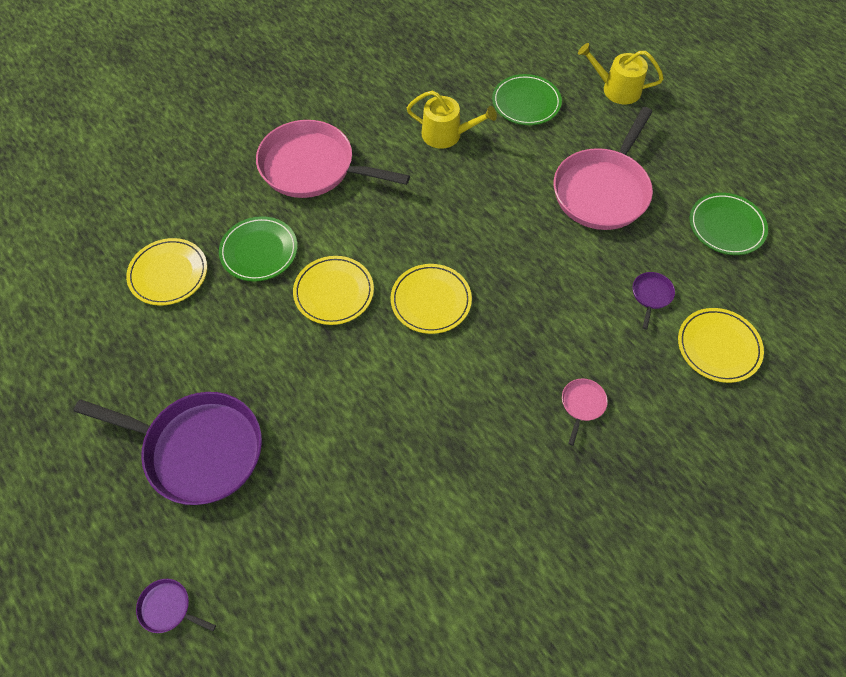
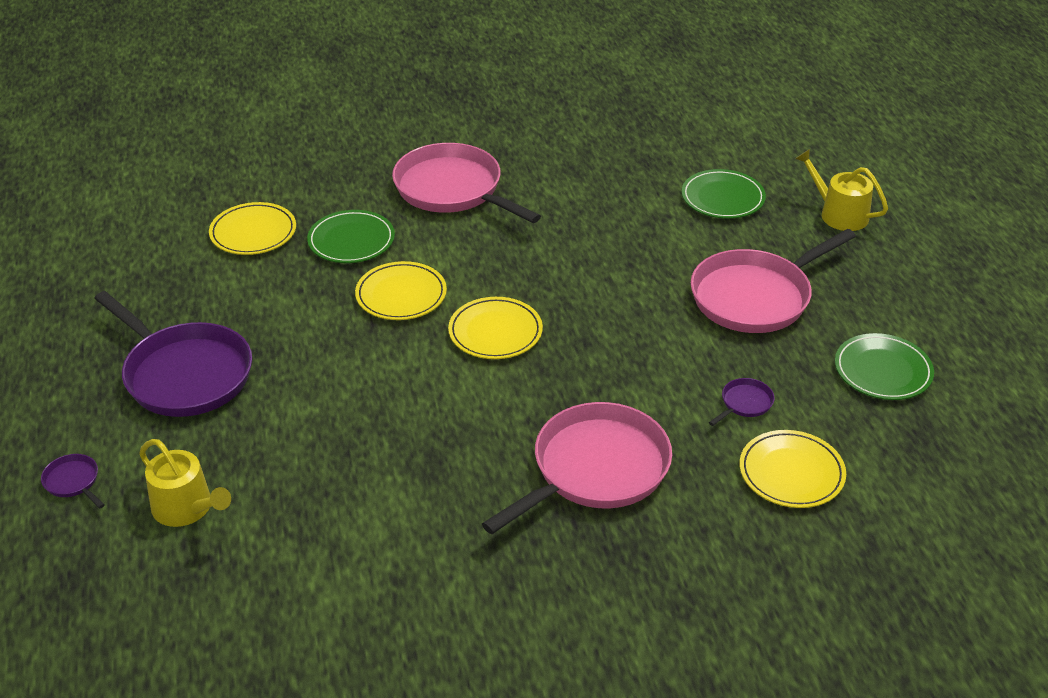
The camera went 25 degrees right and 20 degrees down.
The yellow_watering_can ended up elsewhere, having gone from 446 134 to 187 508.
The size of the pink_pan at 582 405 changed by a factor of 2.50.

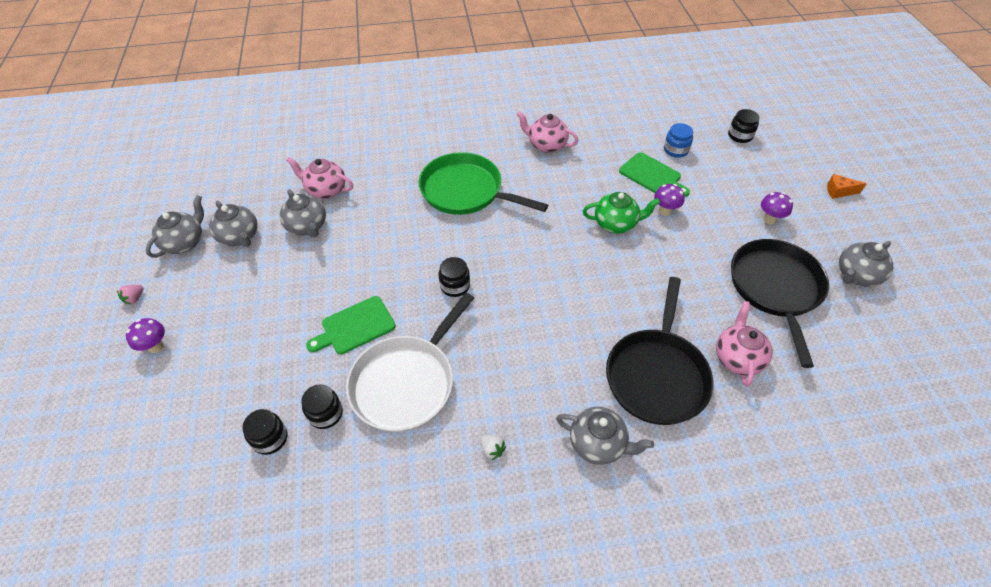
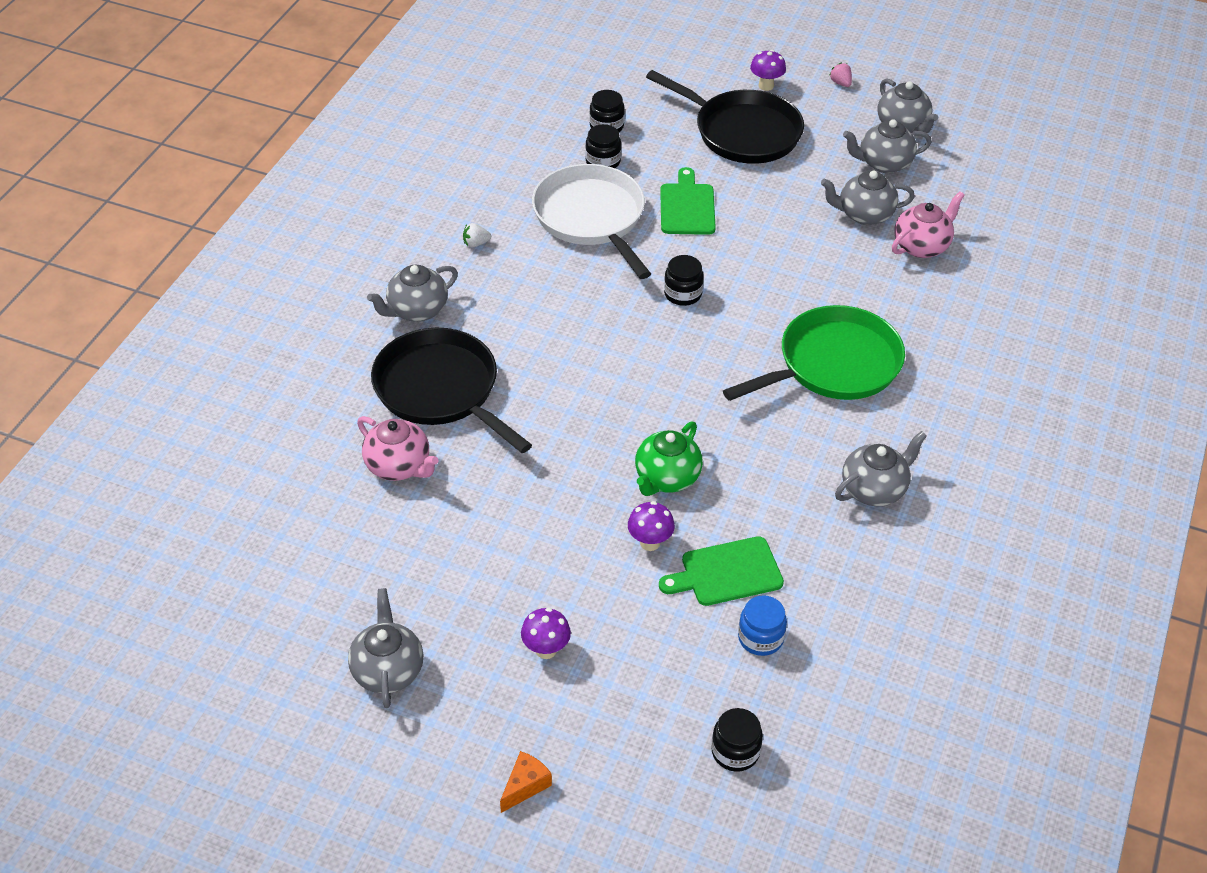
The camera went 120 degrees right and 5 degrees down.
What was the pink_teapot at 546 145 turned into the grey_teapot at 874 489.
The black_pan ended up elsewhere, having gone from 775 288 to 742 132.

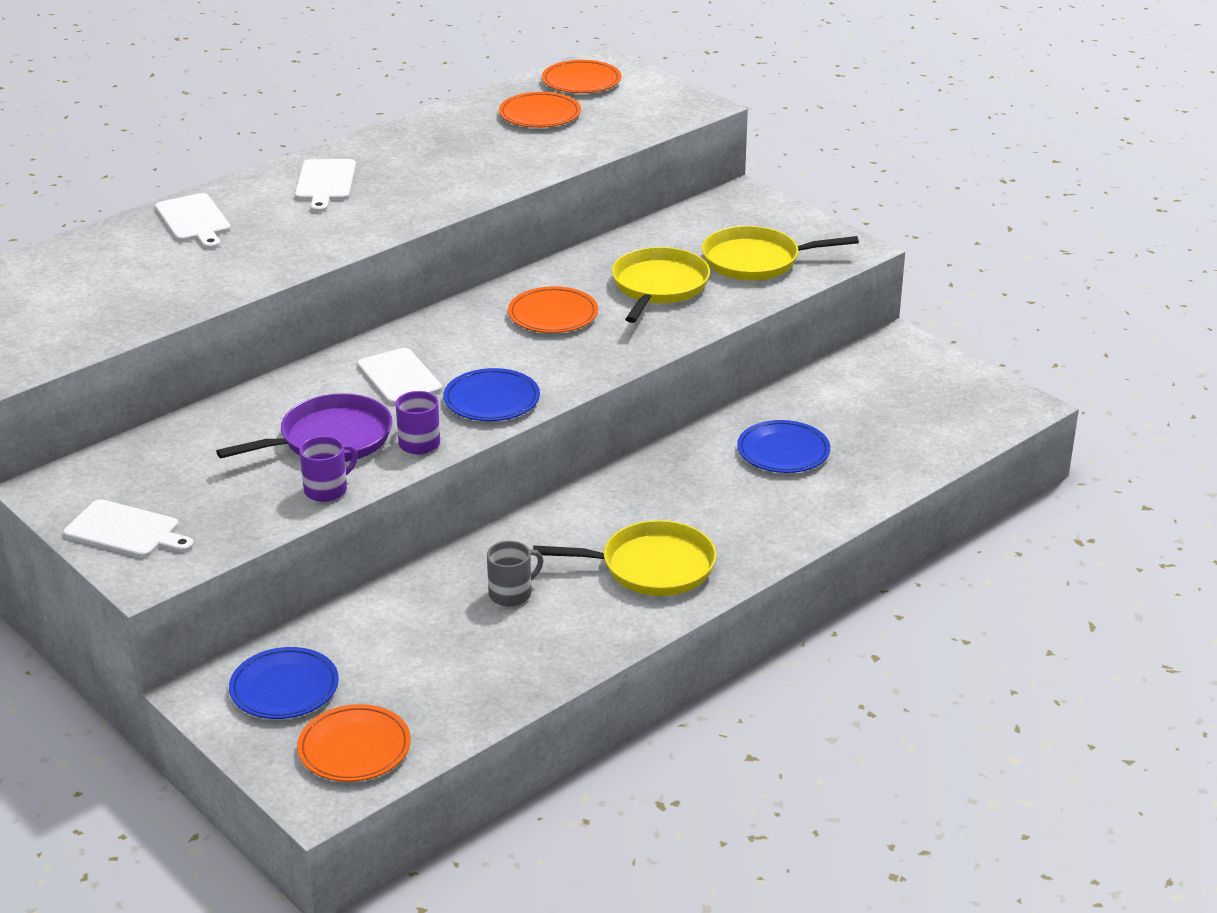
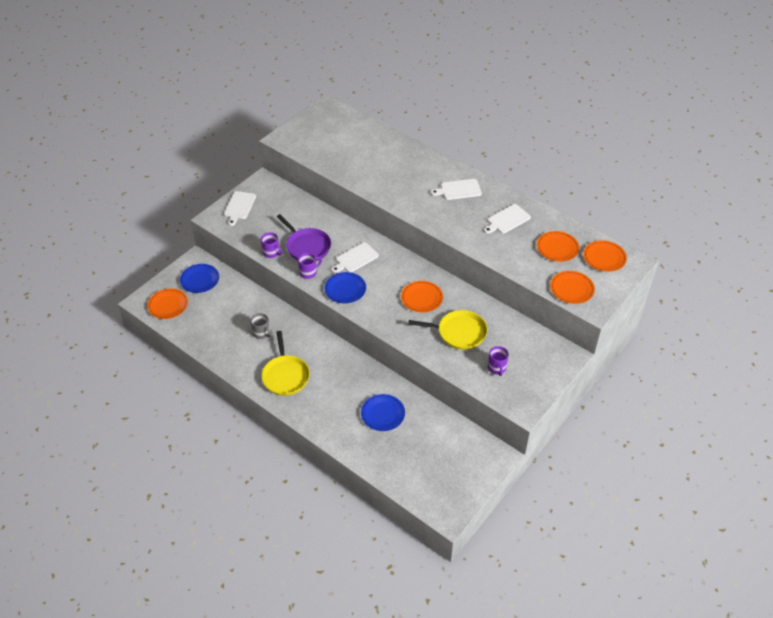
The camera went 80 degrees right and 15 degrees up.
The white_cutting_board ended up elsewhere, having gone from 194 220 to 507 220.
Where the yellow_pan stood at 756 261, the purple_mug came to stand at 497 368.
The second view gained the orange_plate at 572 289.

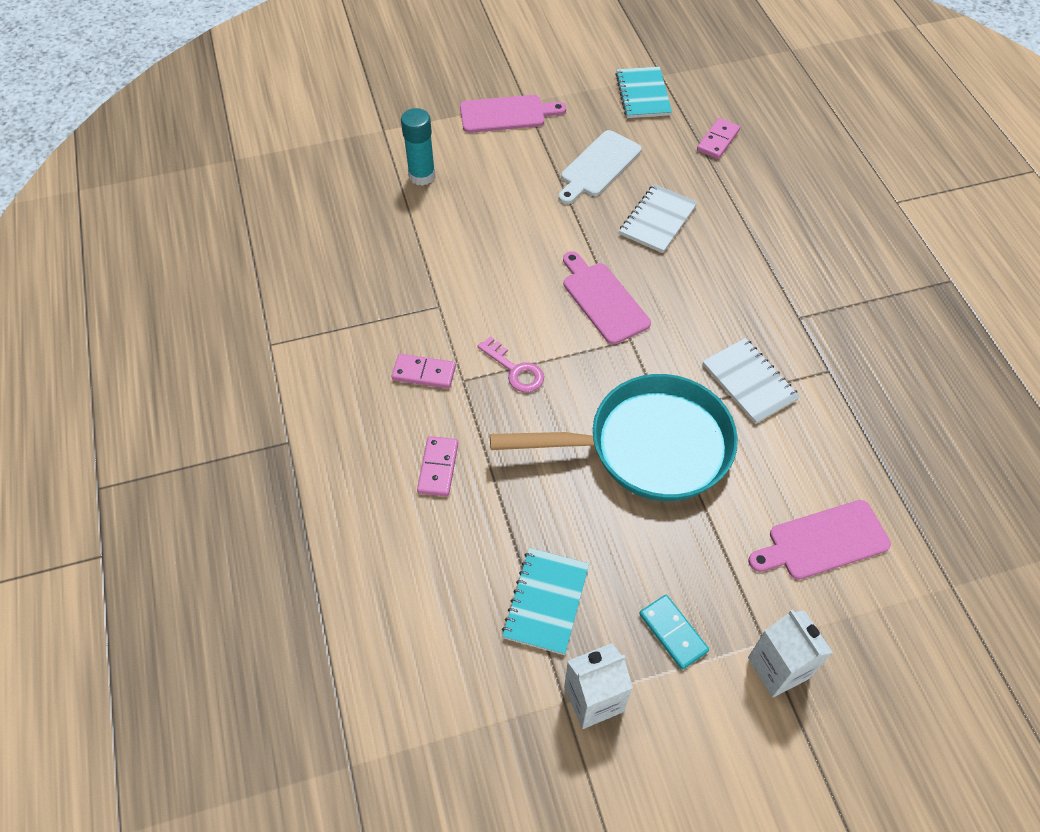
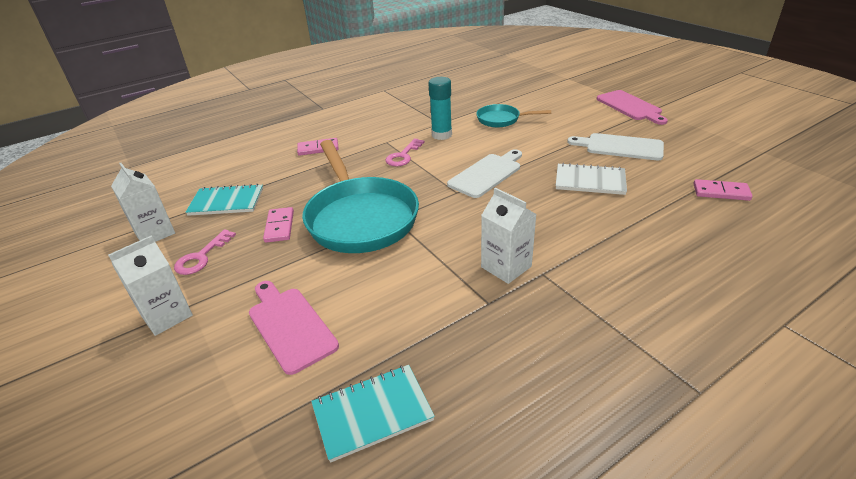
The camera went 75 degrees right and 20 degrees down.
The turquoise_notebook ended up elsewhere, having gone from 642 94 to 372 413.
The turquoise_glue_stick ended up elsewhere, having gone from 422 176 to 441 135.
What was the pink_cutting_board at 603 300 turned into the white_cutting_board at 487 174.
The second view lost the white_notebook at 749 382.
The pink_domino ended up elsewhere, having gone from 424 373 to 279 226.
Where the turquoise_domino stood at 673 632, the pink_key came to stand at 201 257.
The second view gained the turquoise_pan at 501 119.
The second view gained the white_carton at 506 267.

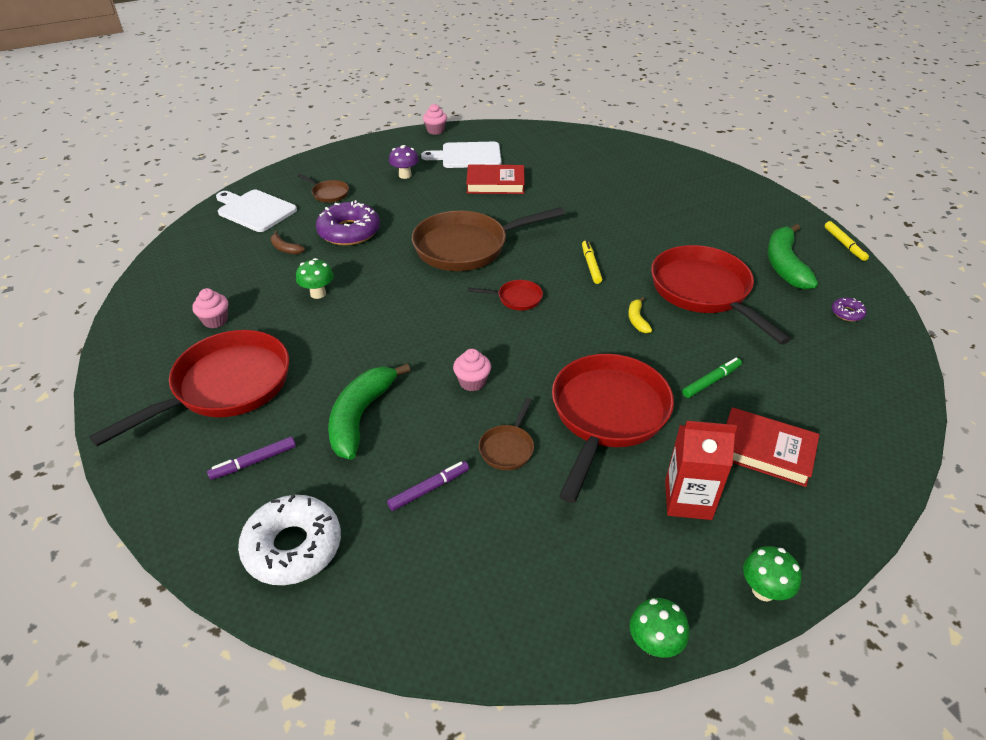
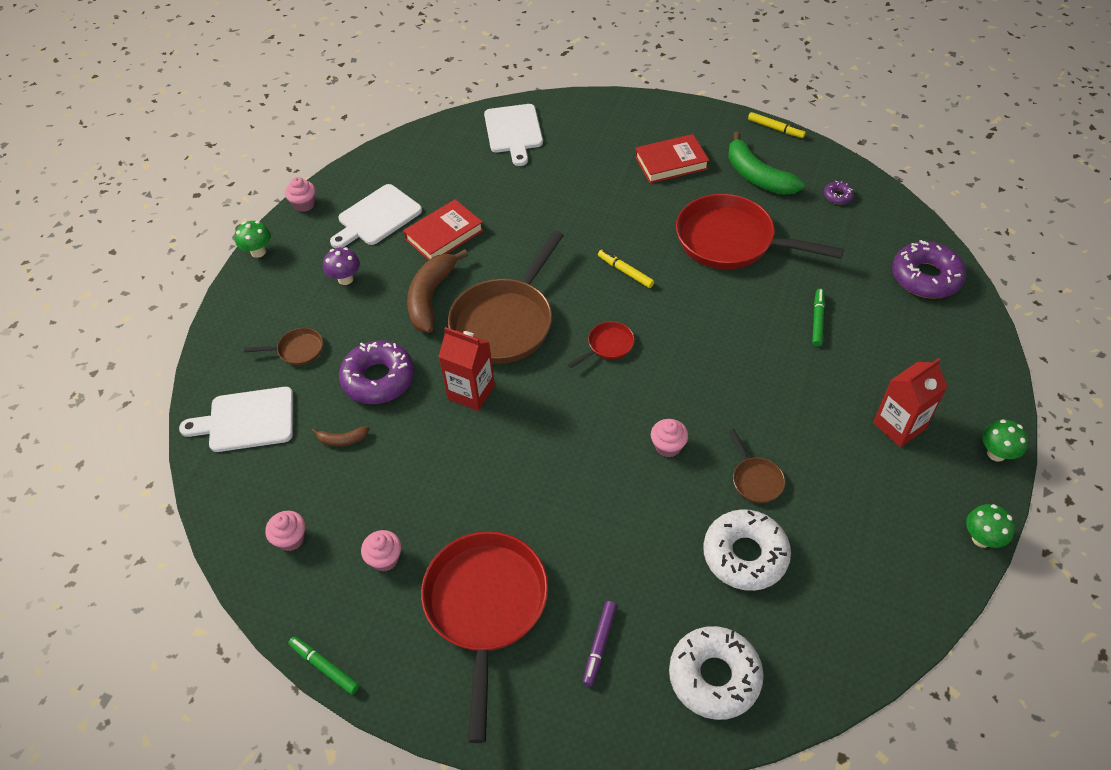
The camera went 40 degrees left and 10 degrees up.
The green_mushroom ended up elsewhere, having gone from 318 293 to 258 252.
The second view lost the yellow_banana at 637 320.
The second view lost the red_pan at 607 415.
The second view lost the green_banana at 361 416.
The red_book ended up elsewhere, having gone from 765 450 to 671 163.
Where the purple_marker stood at 429 489, the white_donut came to stand at 745 555.
The second view gained the white_cutting_board at 513 131.
The second view gained the purple_donut at 925 277.
The second view gained the brown_banana at 431 297.
The second view gained the red_carton at 471 392.
The second view gained the pink_cupcake at 291 539.
The second view gained the green_marker at 324 667.

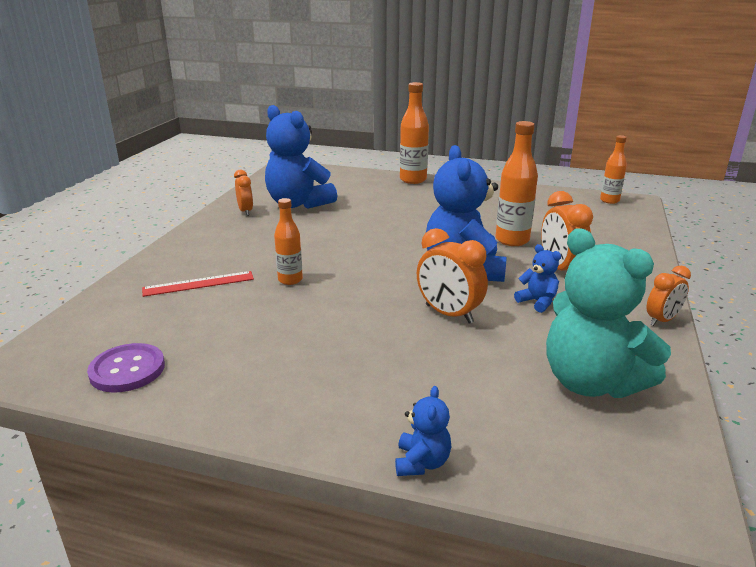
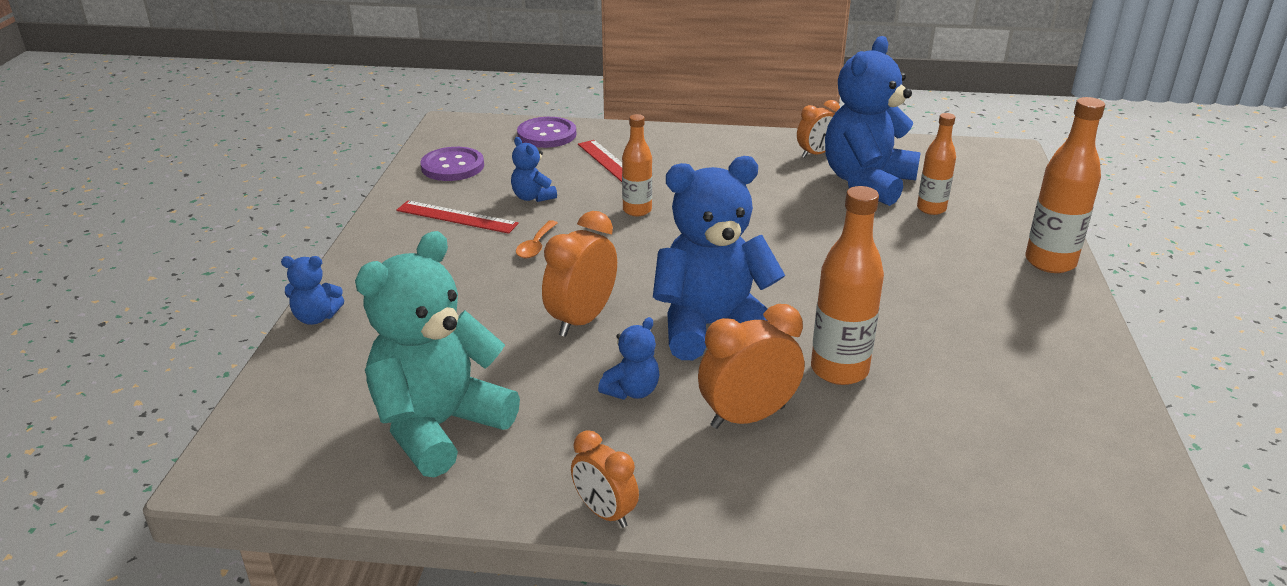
The camera went 80 degrees right and 5 degrees up.
The orange_bottle ended up elsewhere, having gone from 609 200 to 931 209.
The second view gained the purple_button at 547 135.
The second view gained the blue_teddy_bear at 532 197.
The second view gained the red_ruler at 457 217.
The second view gained the orange_spoon at 536 246.

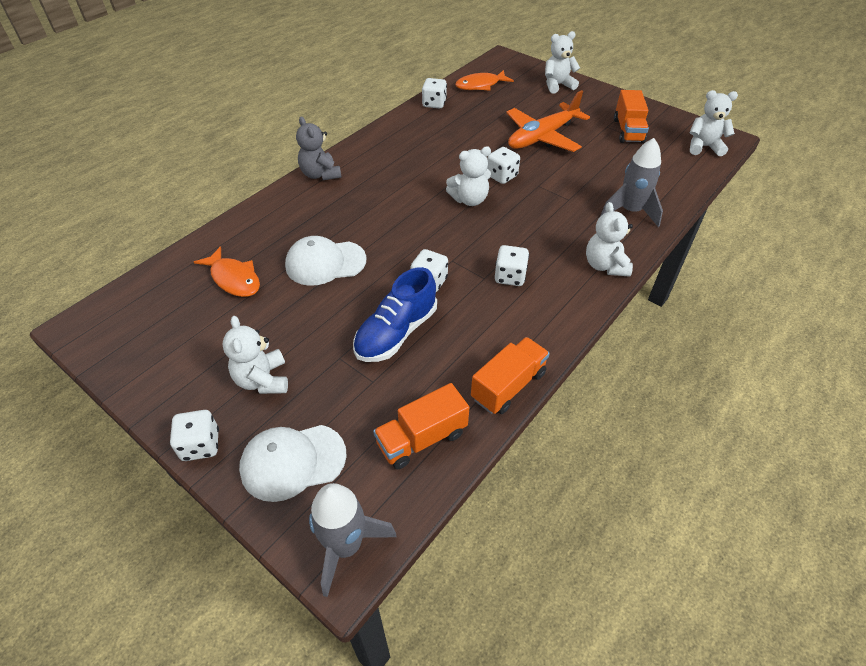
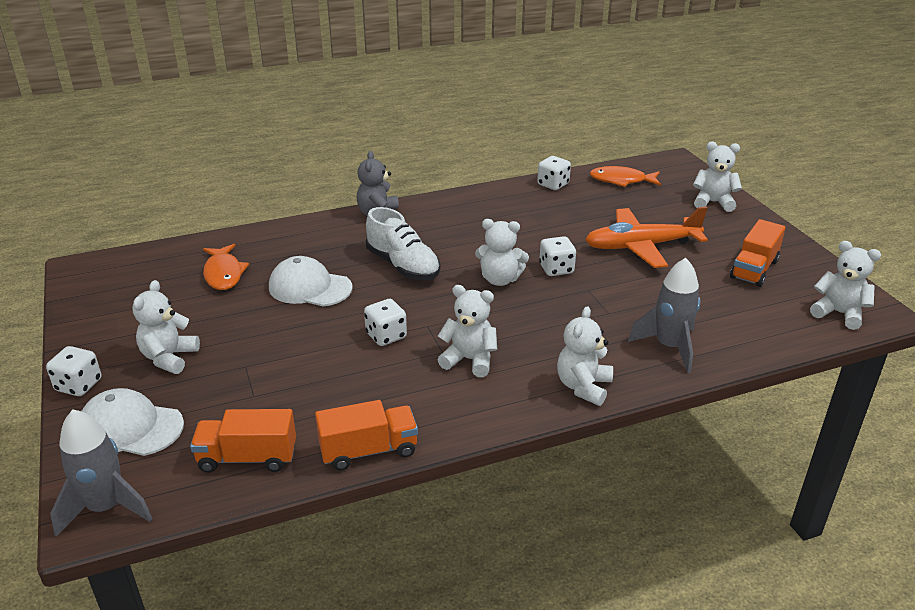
The camera went 30 degrees right and 15 degrees down.
Where the white_dice stood at 510 276, the white_teddy_bear came to stand at 469 360.
The second view lost the blue_shoe at 396 332.
The second view gained the white_shoe at 403 266.

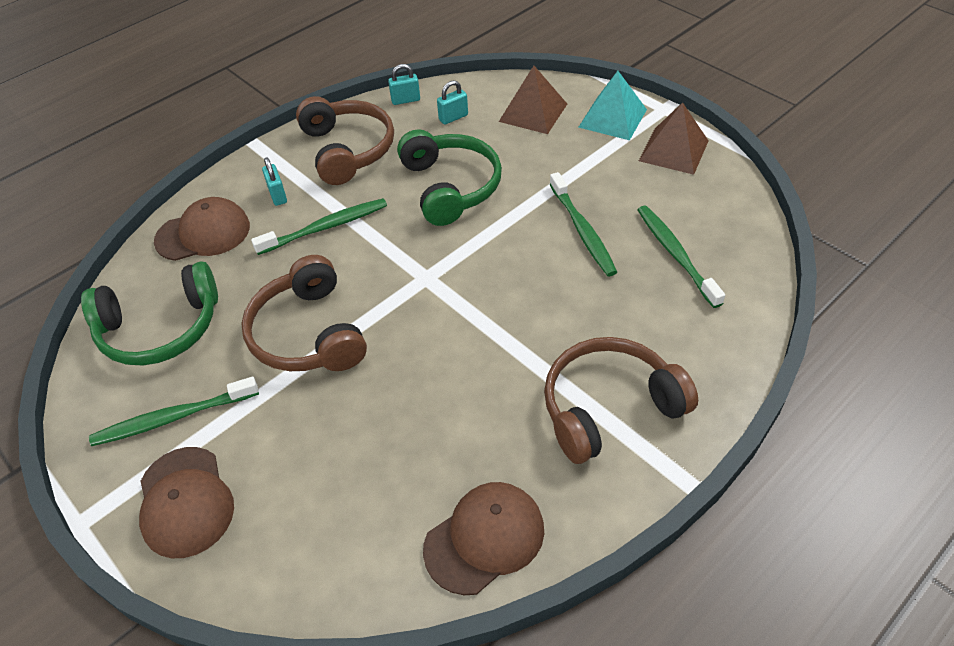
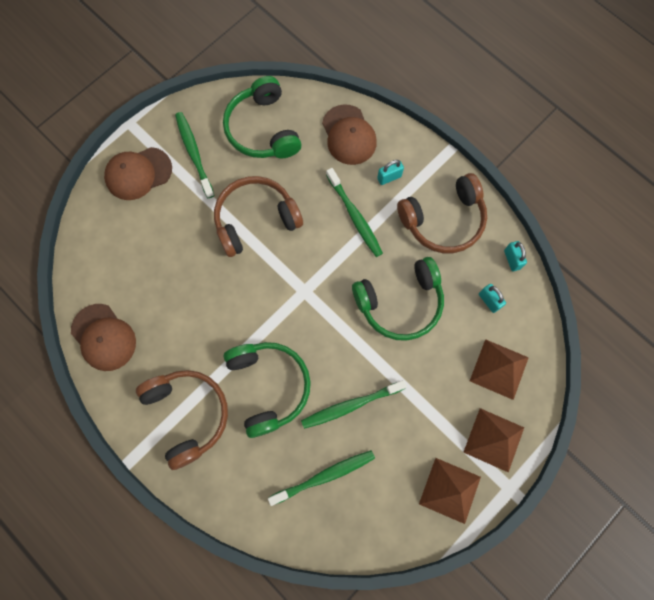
The camera went 85 degrees right and 25 degrees up.
What was the turquoise_pyramid at 612 118 turned into the brown_pyramid at 493 439.
The second view gained the green_headphones at 269 386.

